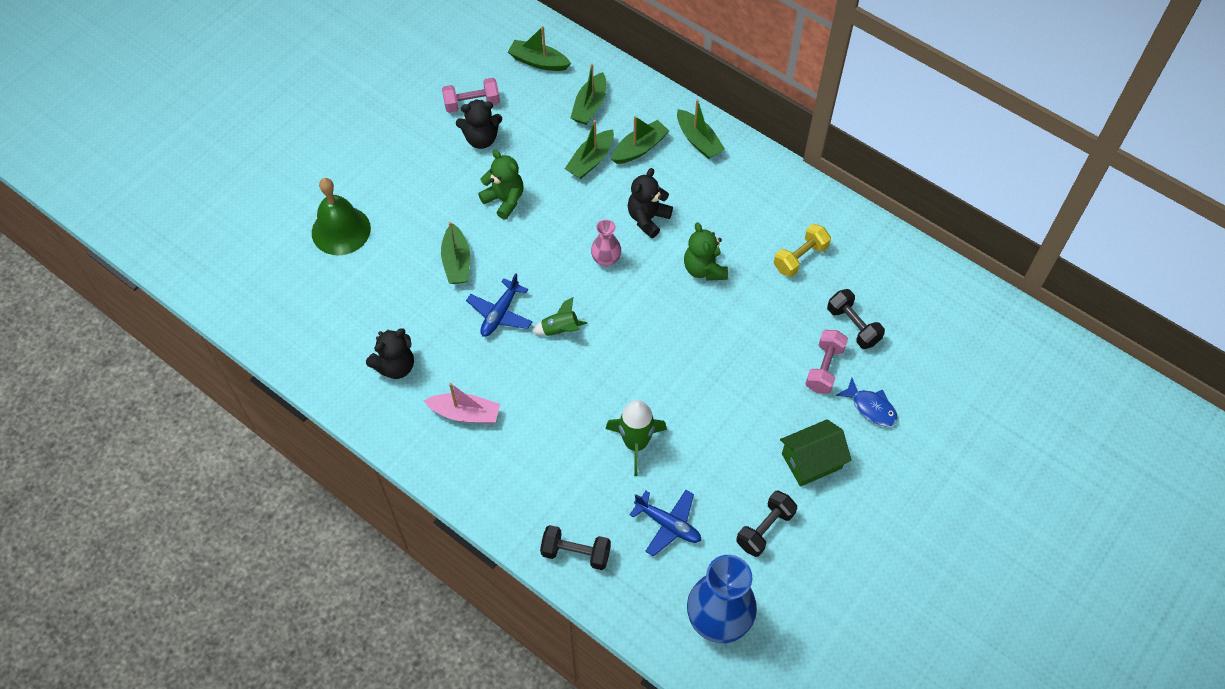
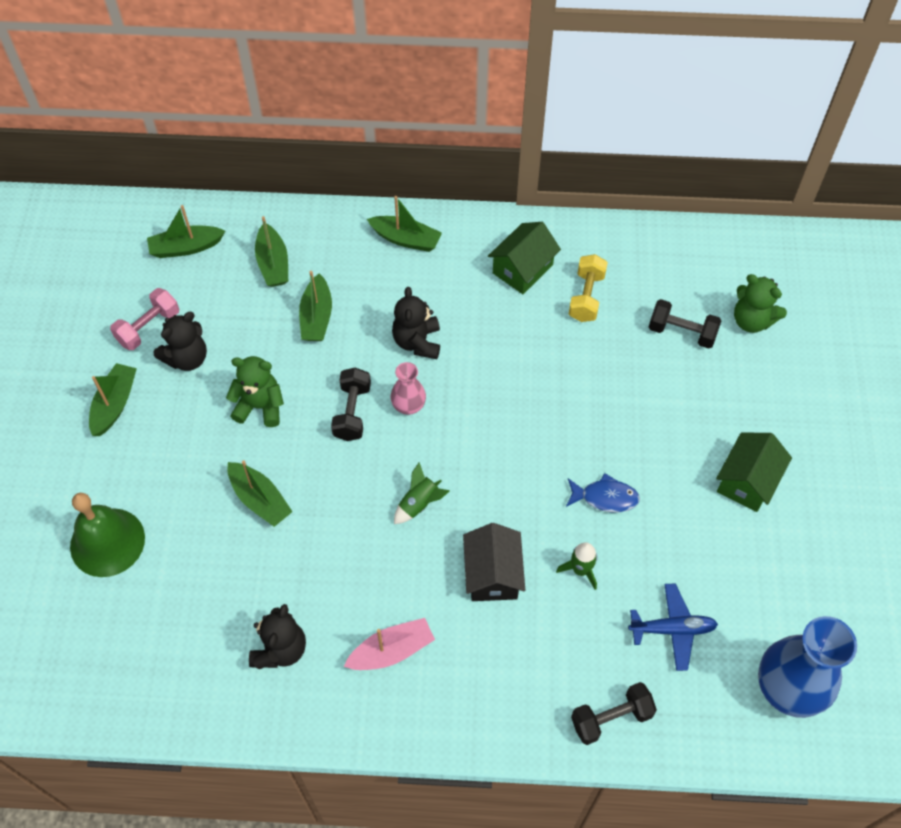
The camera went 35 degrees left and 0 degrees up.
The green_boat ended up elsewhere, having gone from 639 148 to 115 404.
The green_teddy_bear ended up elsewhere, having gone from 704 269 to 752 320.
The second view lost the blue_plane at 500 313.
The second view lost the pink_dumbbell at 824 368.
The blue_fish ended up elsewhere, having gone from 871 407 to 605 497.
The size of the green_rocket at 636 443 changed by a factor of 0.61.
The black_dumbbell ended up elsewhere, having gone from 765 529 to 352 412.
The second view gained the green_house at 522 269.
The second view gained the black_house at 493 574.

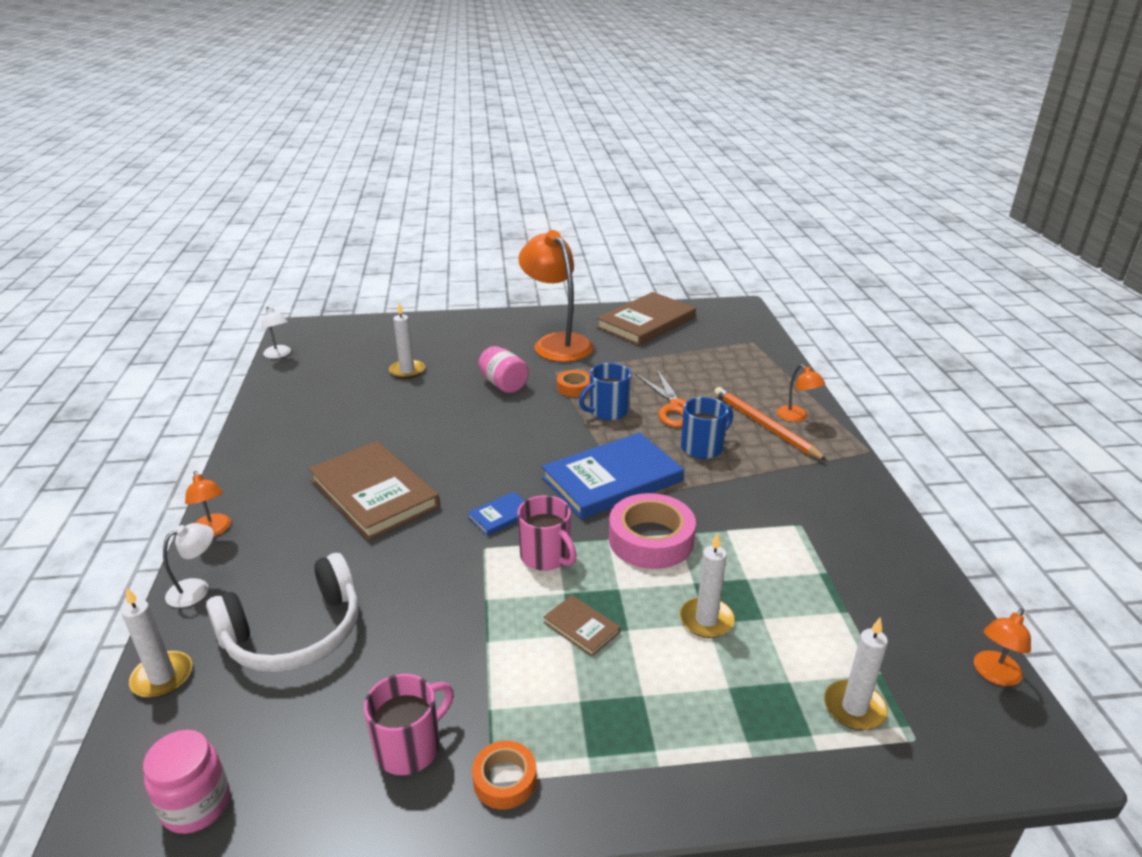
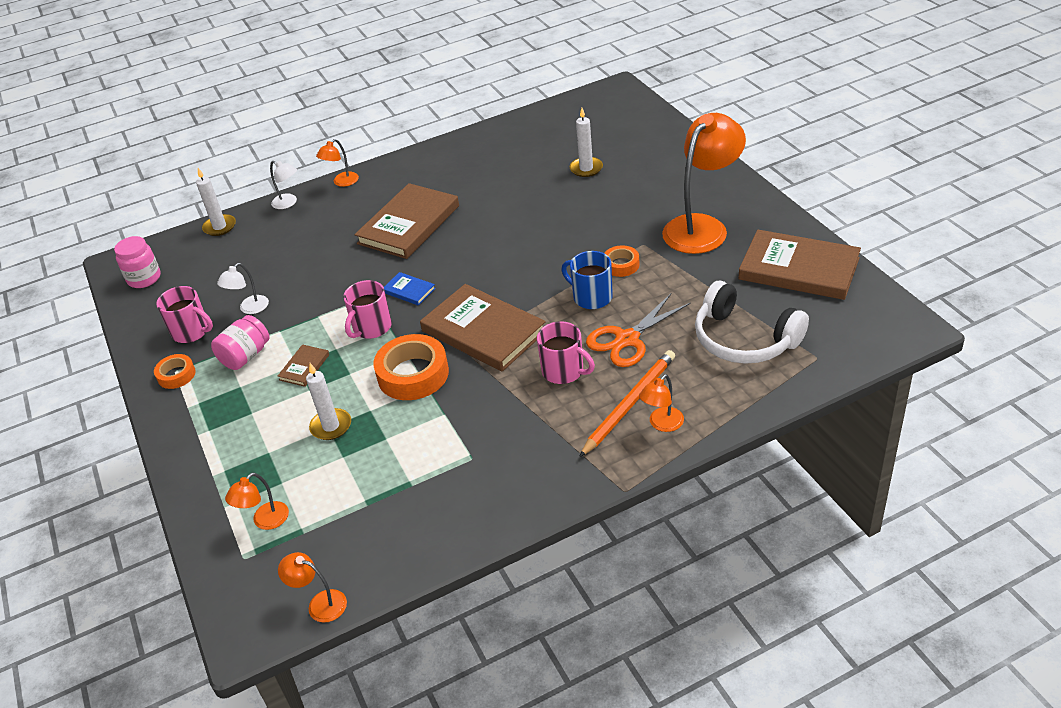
The camera went 75 degrees right and 10 degrees up.
The white_lamp ended up elsewhere, having gone from 279 354 to 249 308.
The pink_jar ended up elsewhere, having gone from 504 384 to 245 356.
What was the blue_mug at 703 447 turned into the pink_mug at 564 371.
What was the blue_book at 612 480 turned into the brown_book at 483 331.
What was the pink_tape at 651 539 turned into the orange_tape at 413 374.
The white_headphones ended up elsewhere, having gone from 294 633 to 744 339.
Where the white_candle stood at 854 708, the orange_lamp came to stand at 265 521.

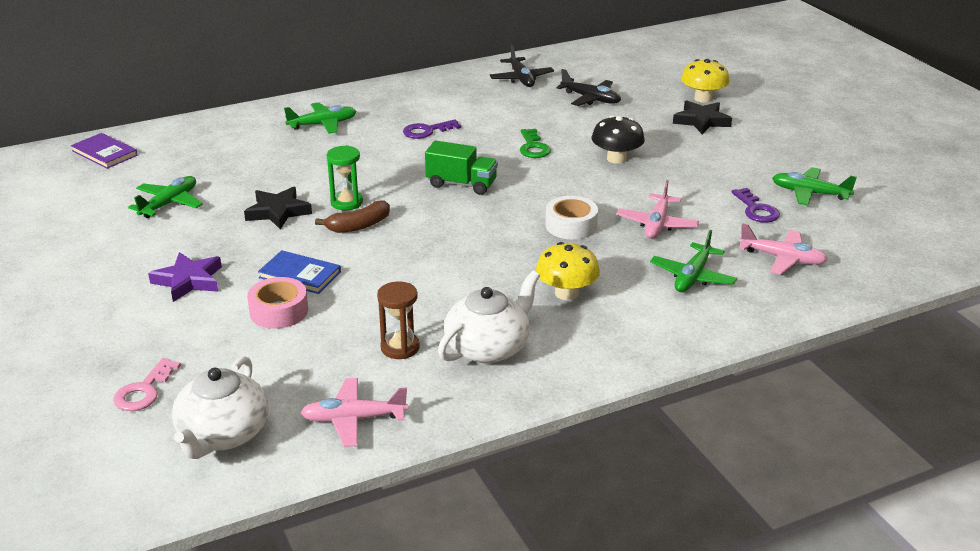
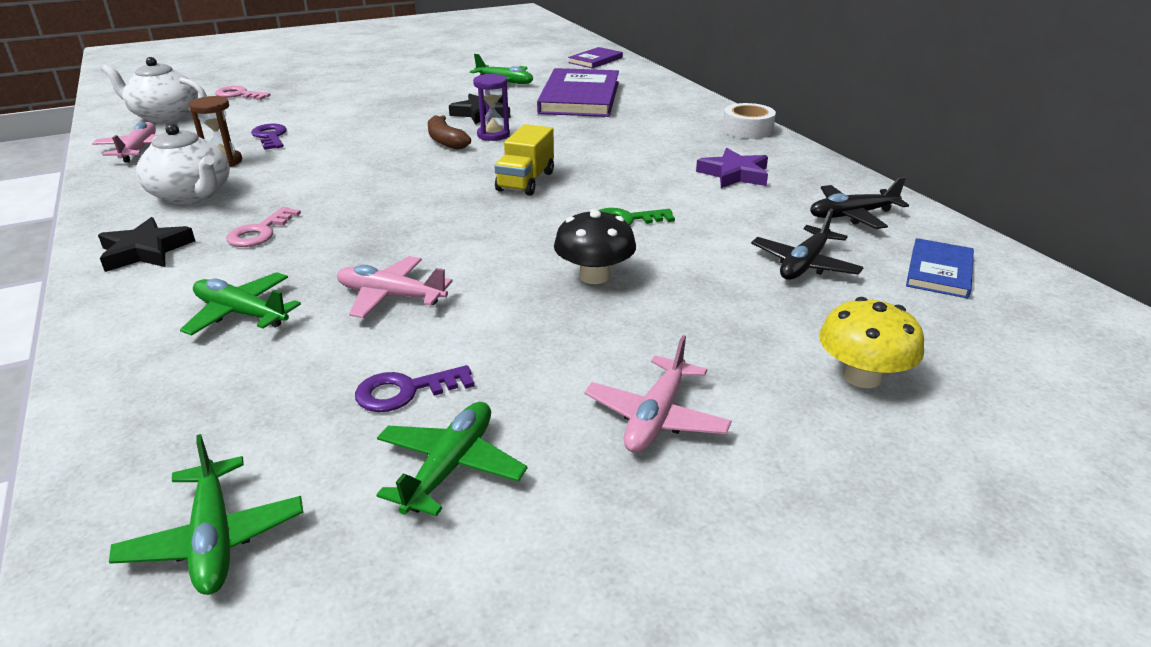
The camera went 90 degrees right and 0 degrees up.
The black_star ended up elsewhere, having gone from 701 121 to 145 251.
The green_plane ended up elsewhere, having gone from 323 124 to 214 539.
The purple_key ended up elsewhere, having gone from 427 131 to 270 136.
What was the green_truck at 461 184 turned into the yellow_truck at 525 181.
What was the green_hourglass at 346 202 turned into the purple_hourglass at 493 135.
The white_tape ended up elsewhere, having gone from 571 225 to 747 130.
The pink_plane ended up elsewhere, having gone from 782 259 to 656 418.
Where the yellow_mushroom stood at 566 293, the pink_key came to stand at 260 232.
The blue_book ended up elsewhere, having gone from 300 275 to 939 271.
The purple_star ended up elsewhere, having gone from 188 281 to 734 174.
The second view lost the pink_tape at 279 311.
The second view gained the purple_book at 580 97.

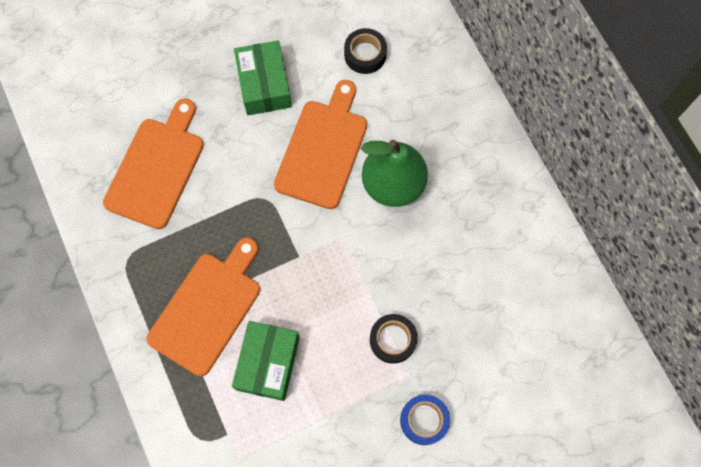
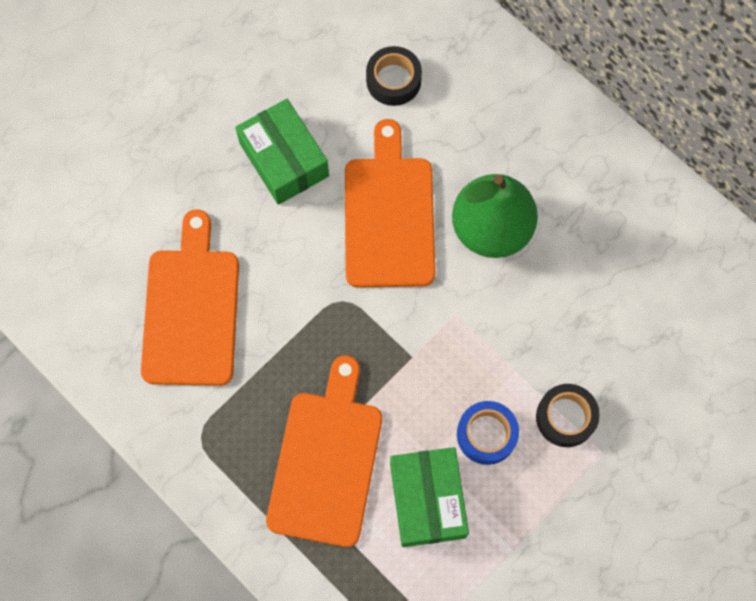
The camera went 20 degrees left and 0 degrees up.
The blue_tape ended up elsewhere, having gone from 424 420 to 486 434.

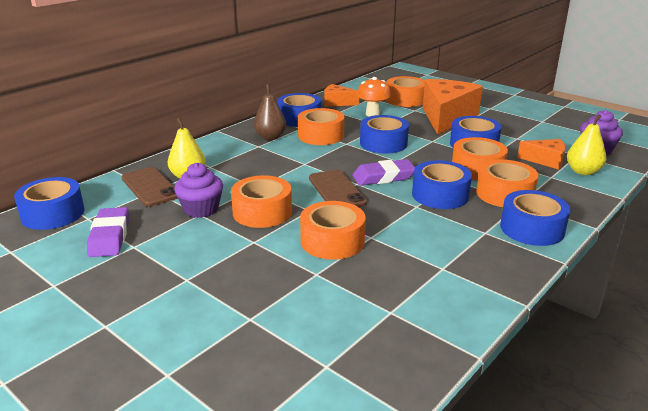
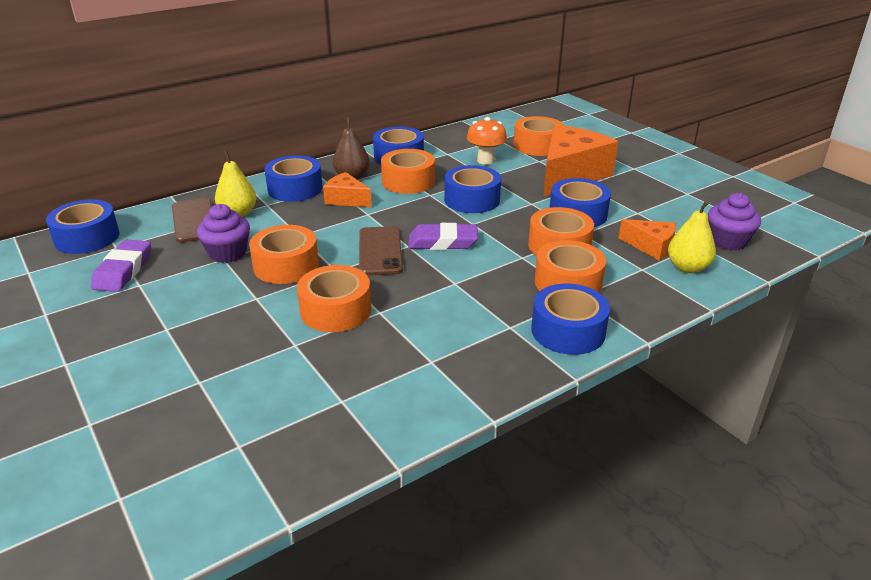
The camera went 15 degrees right and 5 degrees up.
The orange_cheese ended up elsewhere, having gone from 337 103 to 346 199.
The blue_tape ended up elsewhere, having gone from 440 195 to 295 189.

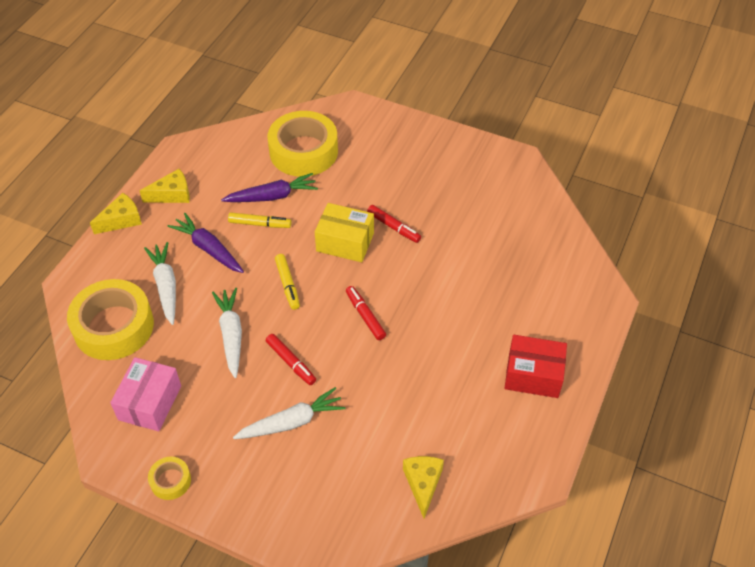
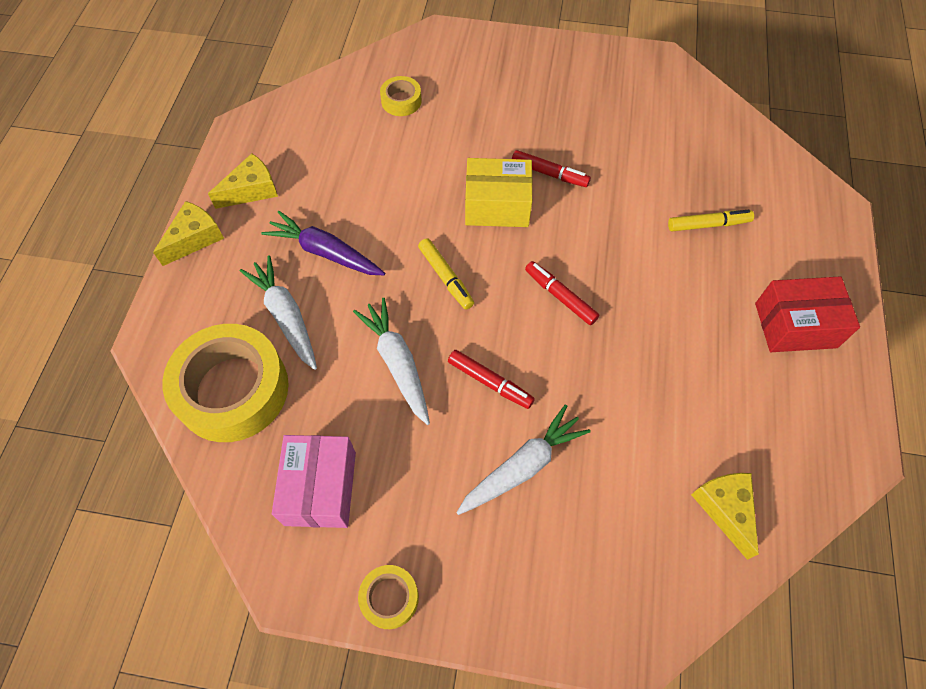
The camera went 15 degrees left and 10 degrees up.
The size of the yellow_tape at 303 151 changed by a factor of 0.46.
The second view lost the purple_carrot at 272 196.
The yellow_marker ended up elsewhere, having gone from 259 224 to 708 225.

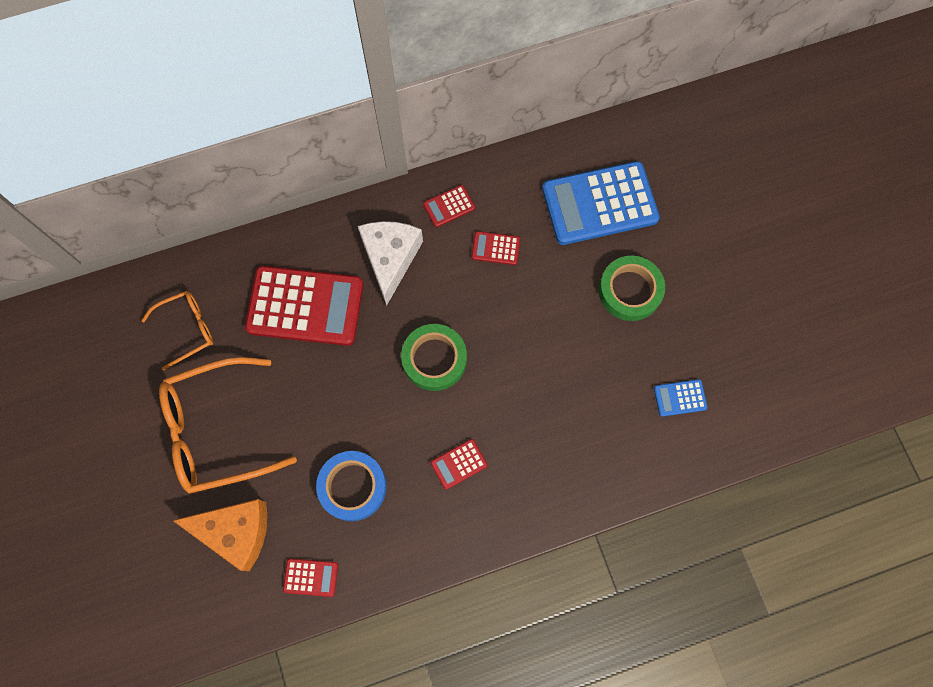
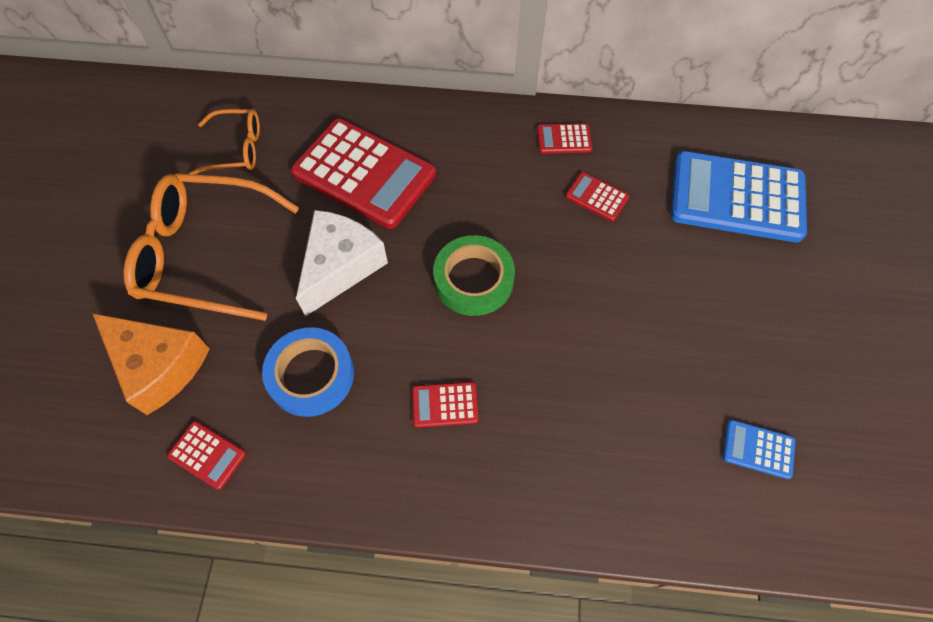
The camera went 25 degrees right and 10 degrees down.
The white_cheese ended up elsewhere, having gone from 390 259 to 340 266.
The second view lost the green_tape at 630 291.

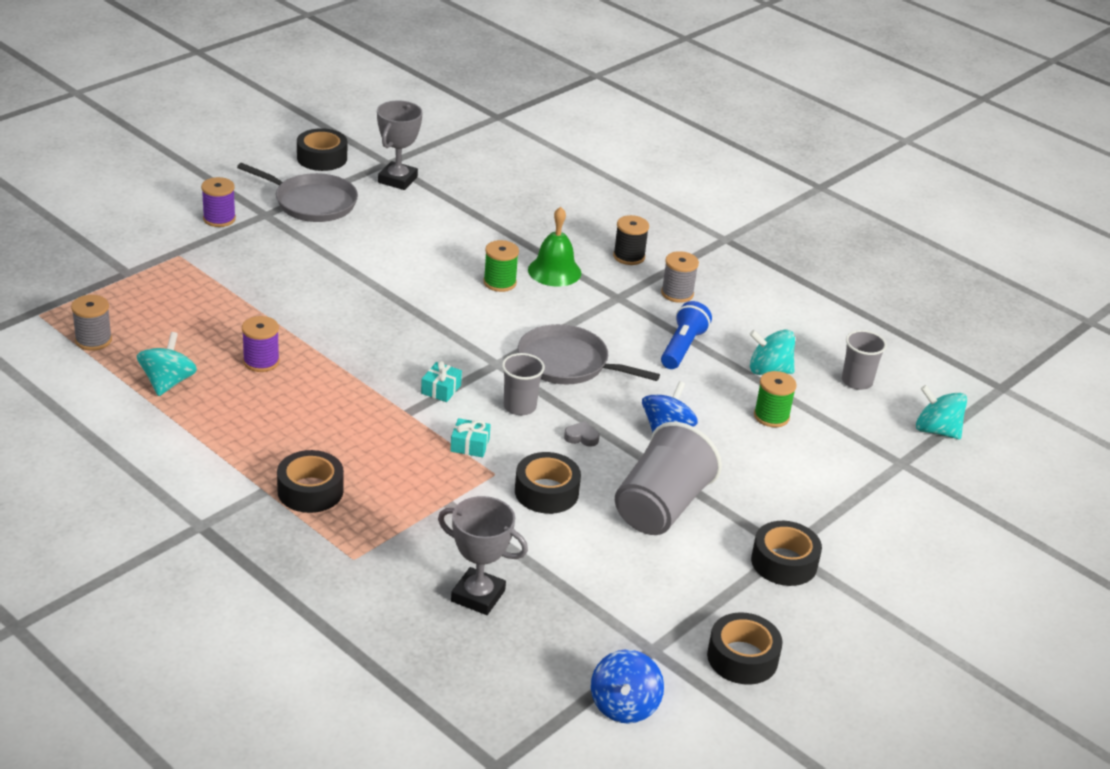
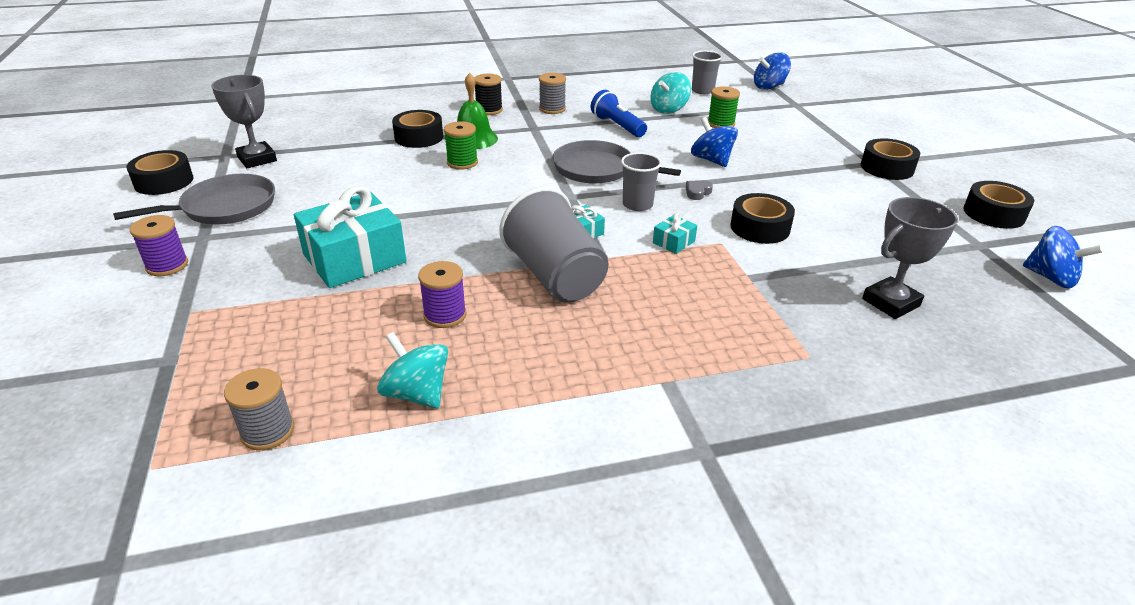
The camera went 55 degrees left and 0 degrees up.
The grey_pan at 567 363 ended up facing another way, 60 degrees clockwise from before.
What was the turquoise_spinning_top at 936 430 turned into the blue_spinning_top at 769 87.
The grey_cup ended up elsewhere, having gone from 661 507 to 555 276.
The black_tape ended up elsewhere, having gone from 310 491 to 419 137.
The second view gained the turquoise_gift at 354 258.

